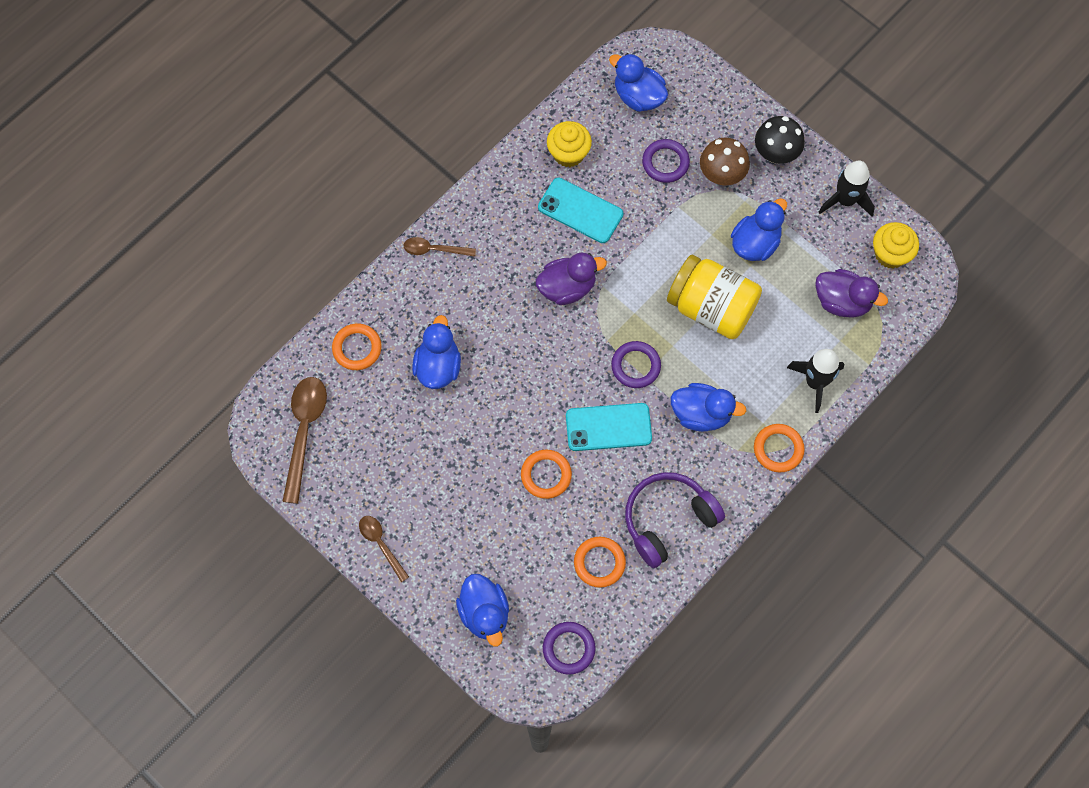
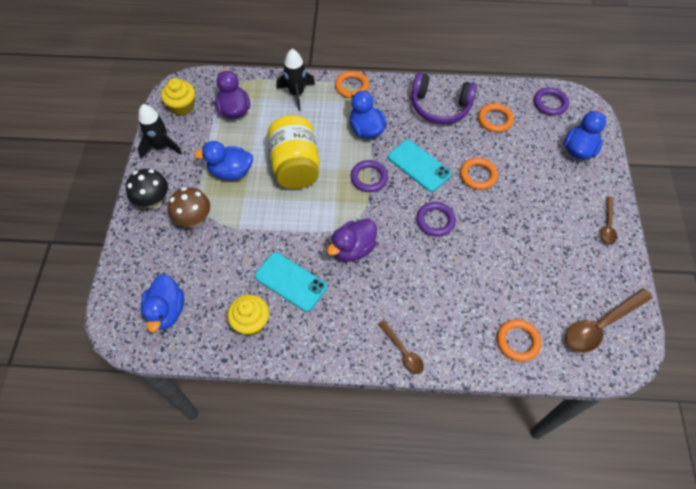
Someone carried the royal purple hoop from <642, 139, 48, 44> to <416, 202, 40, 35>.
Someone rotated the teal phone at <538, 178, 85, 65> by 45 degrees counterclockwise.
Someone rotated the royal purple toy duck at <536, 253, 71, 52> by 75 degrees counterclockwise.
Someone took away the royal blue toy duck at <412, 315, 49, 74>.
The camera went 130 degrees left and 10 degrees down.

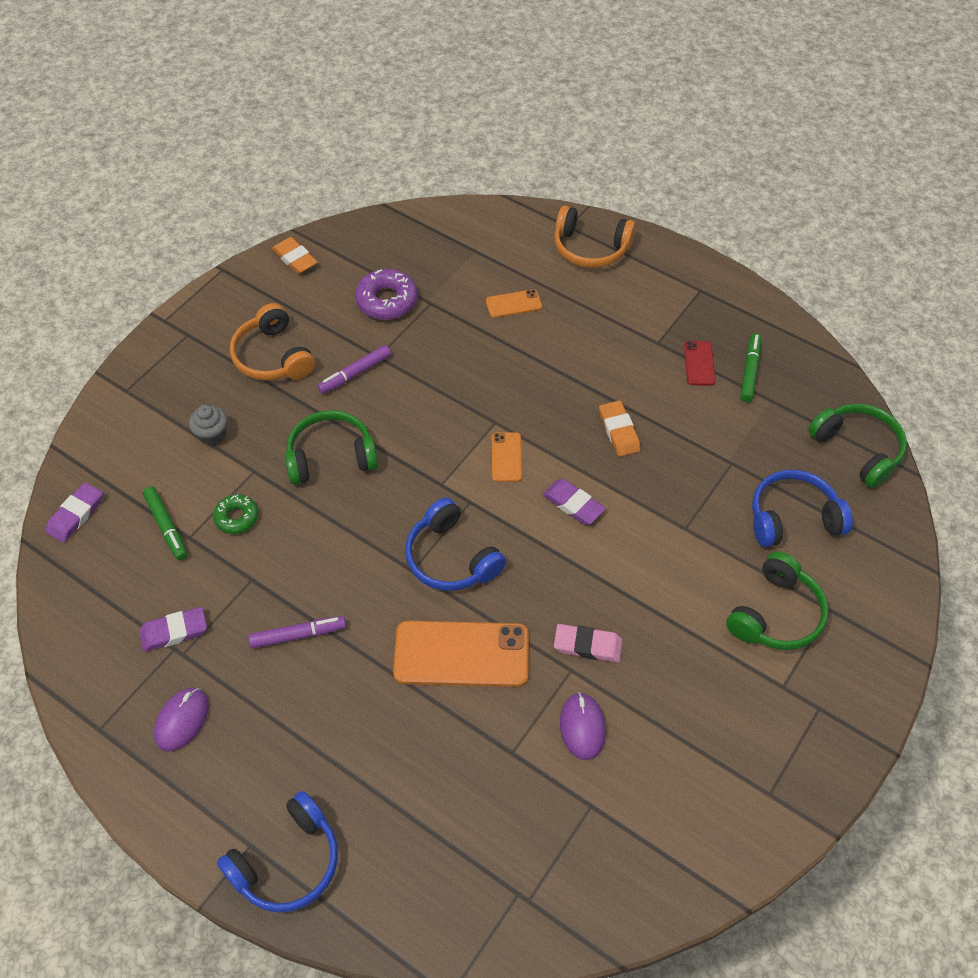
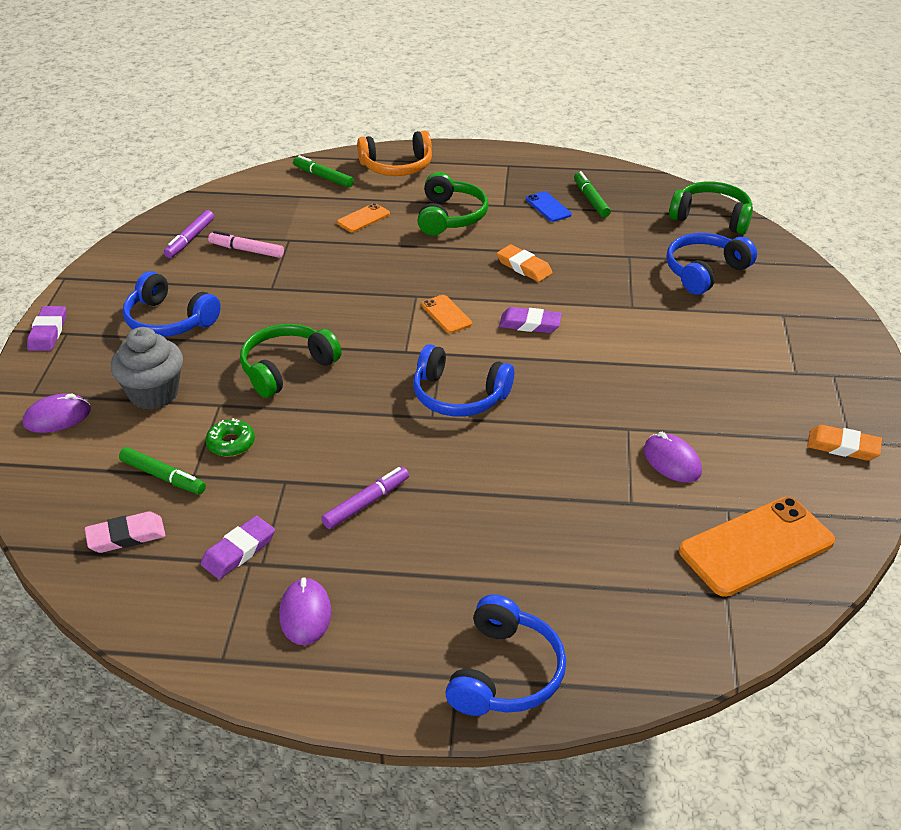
Someone carried the orange-coloured gum eraser from <272, 237, 46, 37> to <807, 425, 75, 36>.
Someone swapped the royal purple glazed donut at <355, 269, 63, 51> for the rosy marker pen at <208, 231, 76, 27>.
Someone repainted the orange-coloured headset at <230, 303, 85, 77>, which became the royal blue headset at <123, 271, 98, 66>.
Someone repainted the red phone at <684, 341, 32, 45>, which became the royal blue phone at <526, 191, 46, 31>.
Someone carried the royal purple marker pen from <317, 345, 74, 49> to <164, 210, 50, 48>.
Someone scaled the ash-grey muffin at <189, 405, 38, 40> by 1.69.
Someone carried the royal purple gum eraser from <45, 483, 58, 60> to <27, 306, 39, 45>.
Someone carried the leaf-green headset from <726, 551, 103, 99> to <417, 172, 72, 63>.
Someone carried the orange-coloured phone from <393, 621, 136, 66> to <679, 497, 156, 100>.
Someone carried the rosy gum eraser from <554, 624, 69, 38> to <85, 511, 81, 42>.
Someone put down the leaf-green marker pen at <293, 155, 61, 33>.
Someone put down the royal purple PC mouse at <23, 393, 68, 40>.
The camera went 30 degrees left and 15 degrees down.

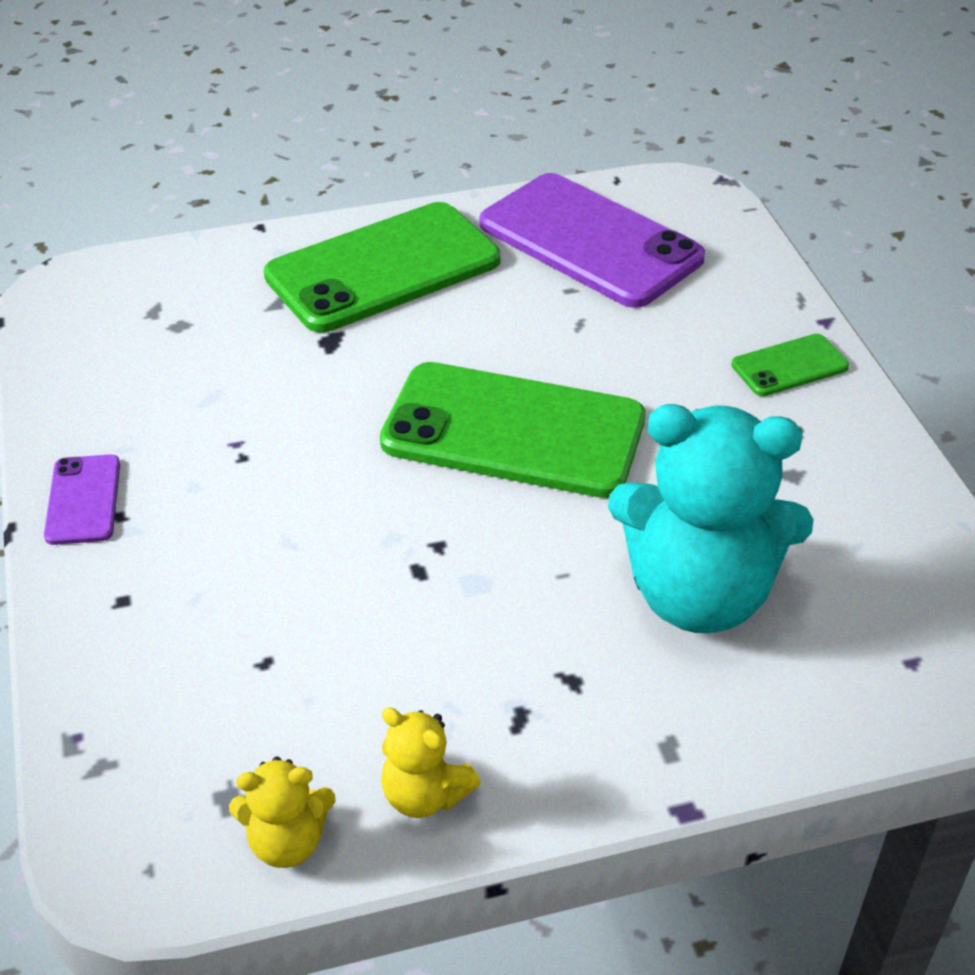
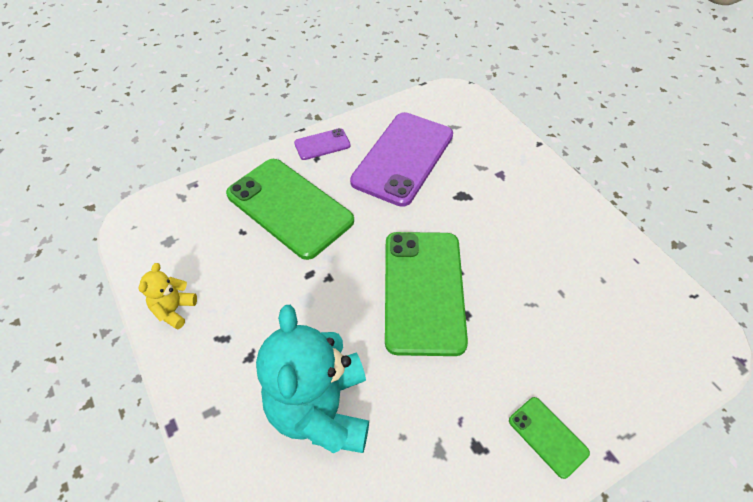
Someone carried the royal purple phone from <480, 173, 225, 135> to <350, 112, 103, 95>.
Someone carried the leaf-green phone from <264, 202, 236, 130> to <226, 159, 128, 101>.
Someone took away the bright yellow teddy bear at <229, 756, 107, 112>.
The camera went 75 degrees right and 10 degrees up.

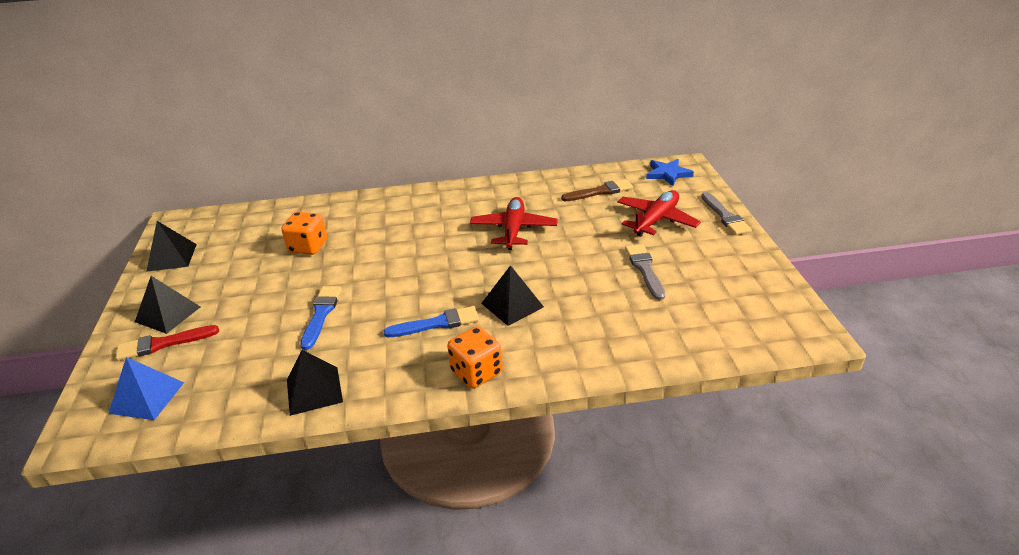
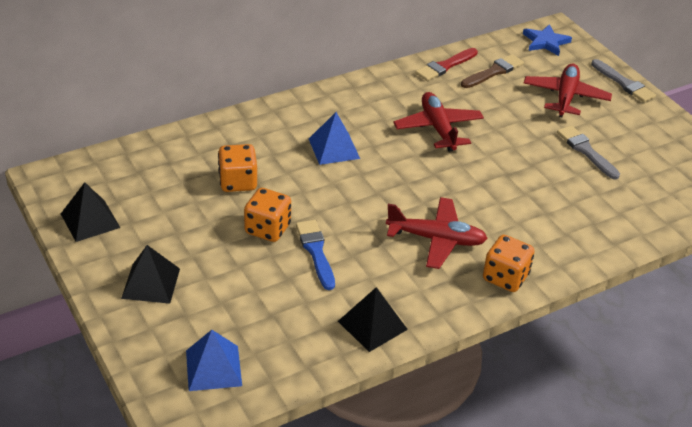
Someone took away the ebony pyramid shape at <481, 265, 63, 61>.
Someone swapped the royal blue paint brush at <384, 306, 95, 31> for the red toy plane at <386, 197, 102, 72>.
Someone carried the red paint brush from <116, 325, 103, 36> to <415, 48, 63, 33>.
Someone put down the royal blue pyramid shape at <309, 112, 51, 53>.
Someone put down the orange-coloured dice at <244, 188, 47, 54>.
The camera went 25 degrees left and 5 degrees up.

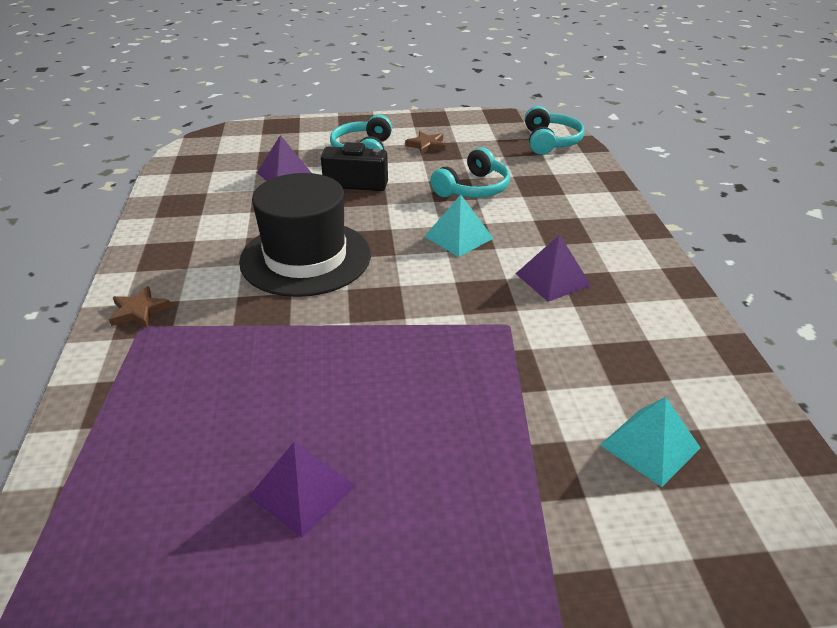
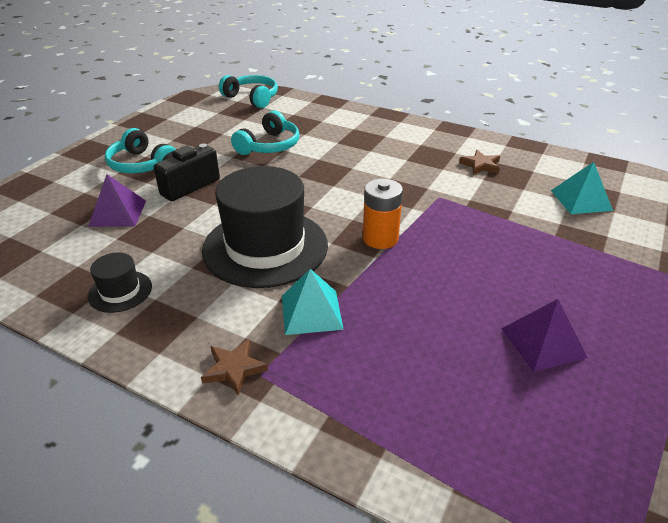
Someone carried the russet star shape from <405, 131, 40, 24> to <459, 150, 41, 25>.
Someone rotated the teal headset at <431, 147, 79, 51> by 45 degrees clockwise.
Someone carried the teal pyramid shape from <424, 194, 70, 63> to <282, 269, 62, 66>.
Someone took away the royal purple pyramid shape at <516, 234, 75, 68>.
Someone put down the orange-coloured AA battery at <363, 179, 40, 70>.
Someone put down the ebony top hat at <88, 253, 64, 60>.
The camera went 55 degrees left and 0 degrees up.

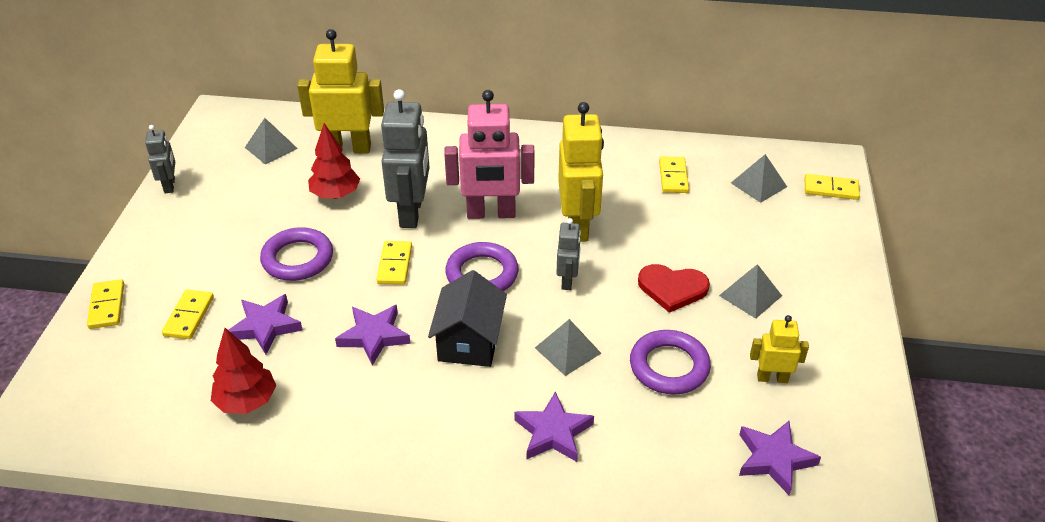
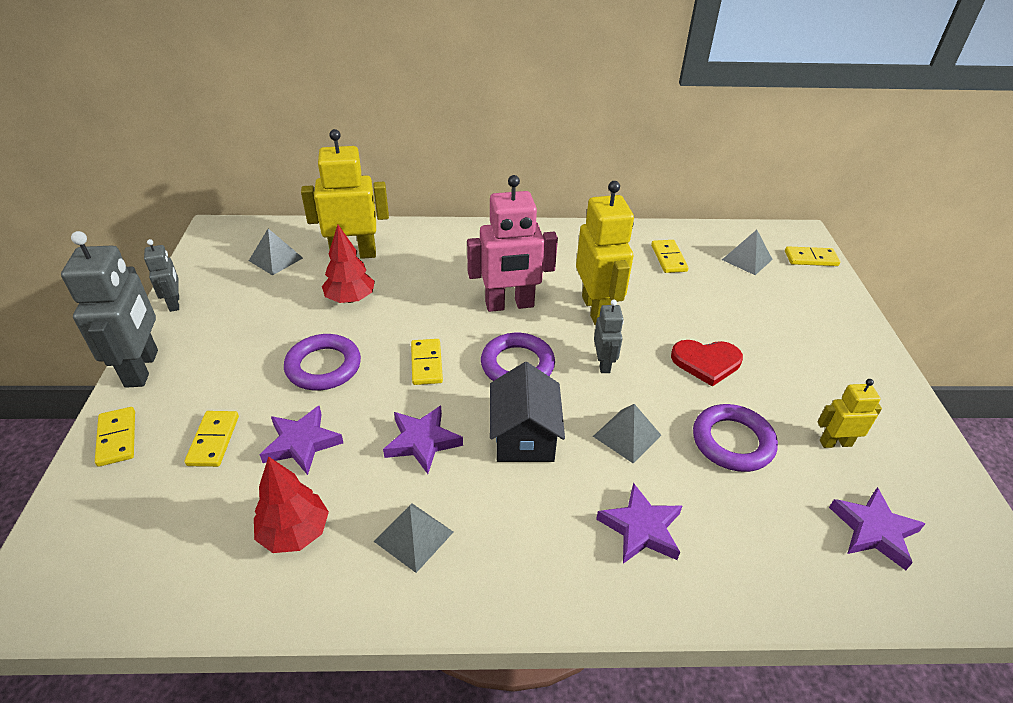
Someone carried the ash-grey robot figure from <381, 89, 49, 139> to <61, 231, 97, 157>.
Someone carried the ash-grey pyramid shape from <719, 264, 63, 55> to <374, 503, 79, 70>.
The camera went 10 degrees left and 0 degrees up.

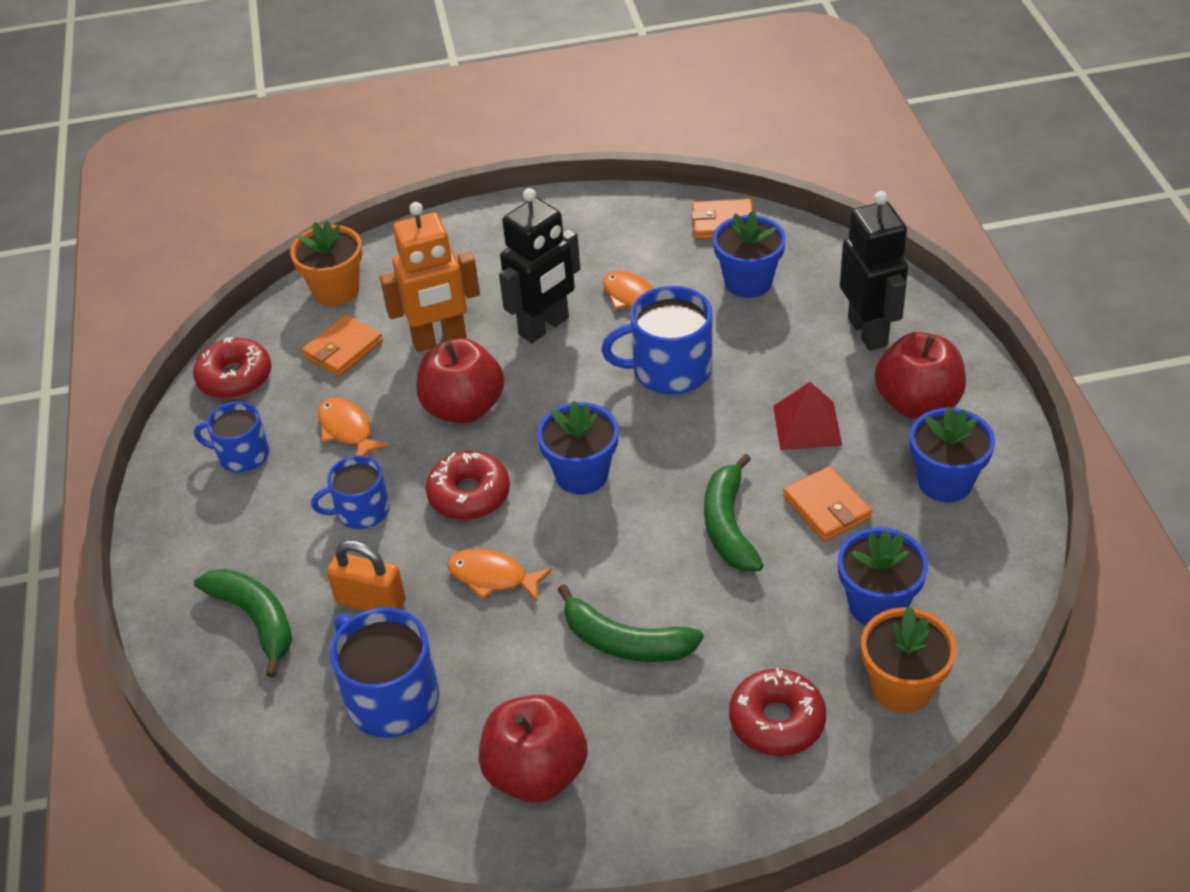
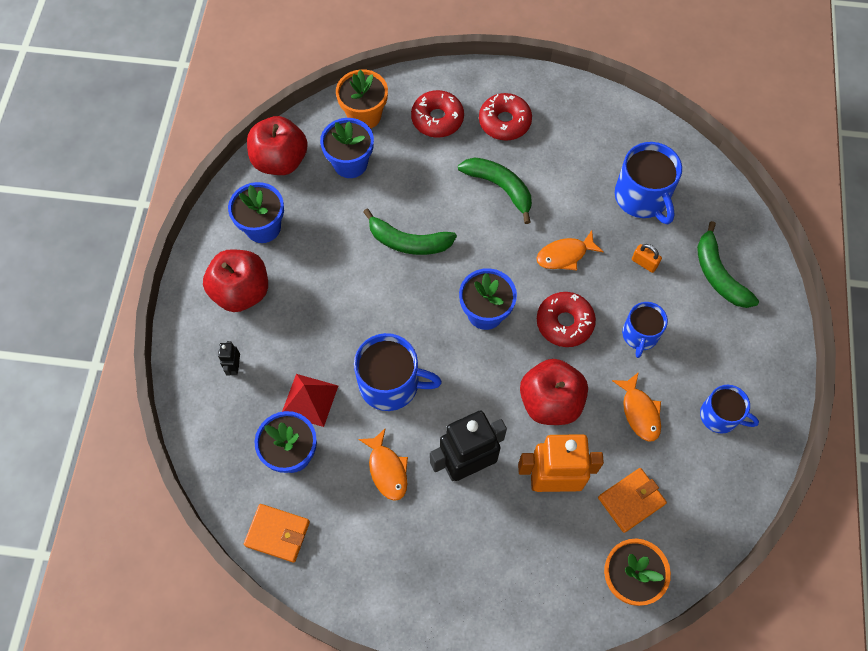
Someone scaled the ebony robot figure at <840, 191, 68, 160> by 0.42.
Someone carried the red glazed donut from <193, 337, 78, 62> to <479, 93, 53, 48>.
Someone carried the red pyramid shape from <773, 382, 69, 68> to <282, 374, 56, 53>.
Someone rotated the leaf-green toy banana at <704, 454, 60, 118> by 90 degrees clockwise.
Someone rotated the royal blue coffee mug at <311, 455, 79, 74> by 105 degrees clockwise.
Someone took away the orange-coloured wallet at <783, 466, 89, 75>.
Someone scaled the orange-coloured padlock at <327, 540, 79, 71> by 0.59.
Someone rotated the orange-coloured toy fish at <447, 549, 105, 53> by 120 degrees clockwise.
Someone carried the red toy apple from <478, 695, 109, 108> to <247, 116, 61, 59>.
The camera went 165 degrees left and 20 degrees up.

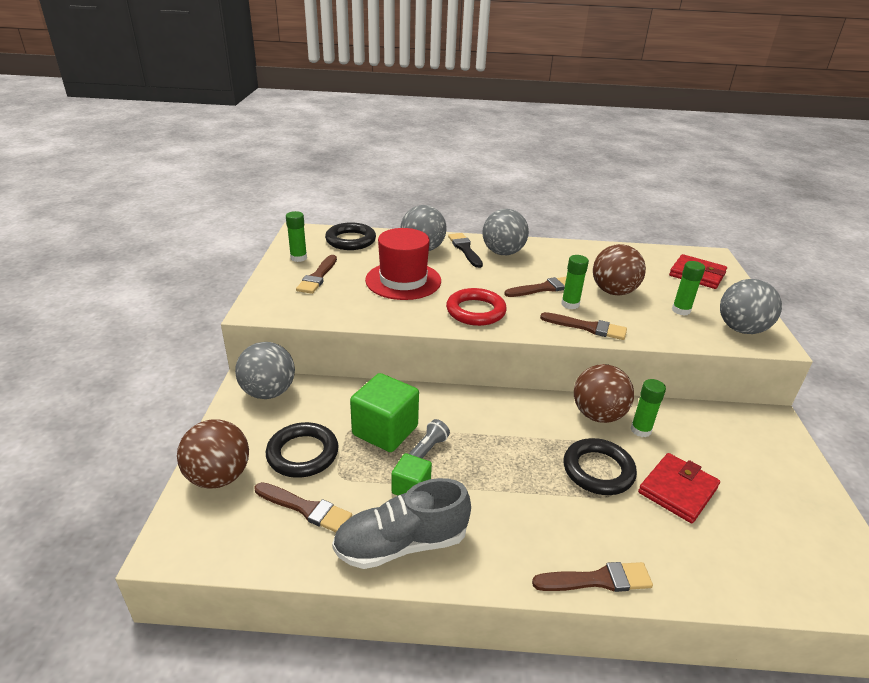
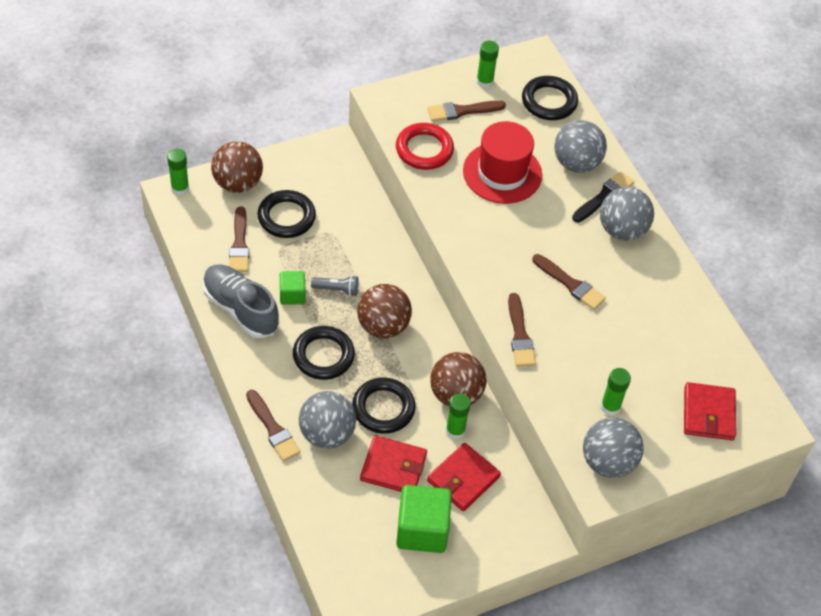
Someone carried the russet play ball from <593, 244, 53, 51> to <357, 284, 55, 54>.
Someone carried the leaf-green stick of glue from <561, 255, 28, 54> to <167, 149, 22, 46>.
Someone carried the red hoop from <446, 288, 61, 38> to <396, 123, 58, 47>.
Someone carried the ash-grey play ball from <235, 342, 60, 57> to <299, 391, 57, 57>.
Someone carried the leaf-green solid cube from <350, 373, 69, 79> to <396, 485, 56, 68>.
Someone put down the ebony hoop at <293, 326, 62, 54>.
Someone put down the red wallet at <427, 443, 74, 68>.
The camera went 60 degrees right and 20 degrees up.

